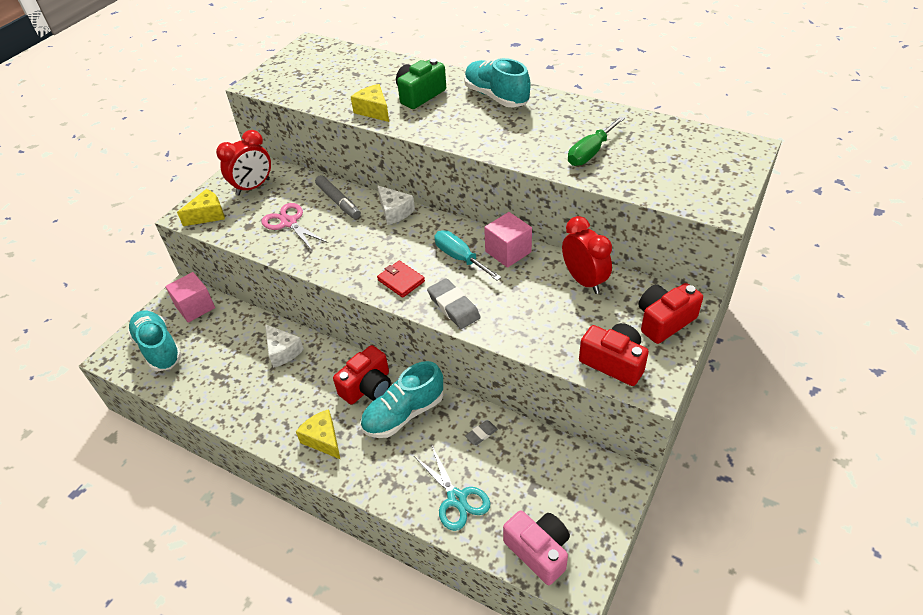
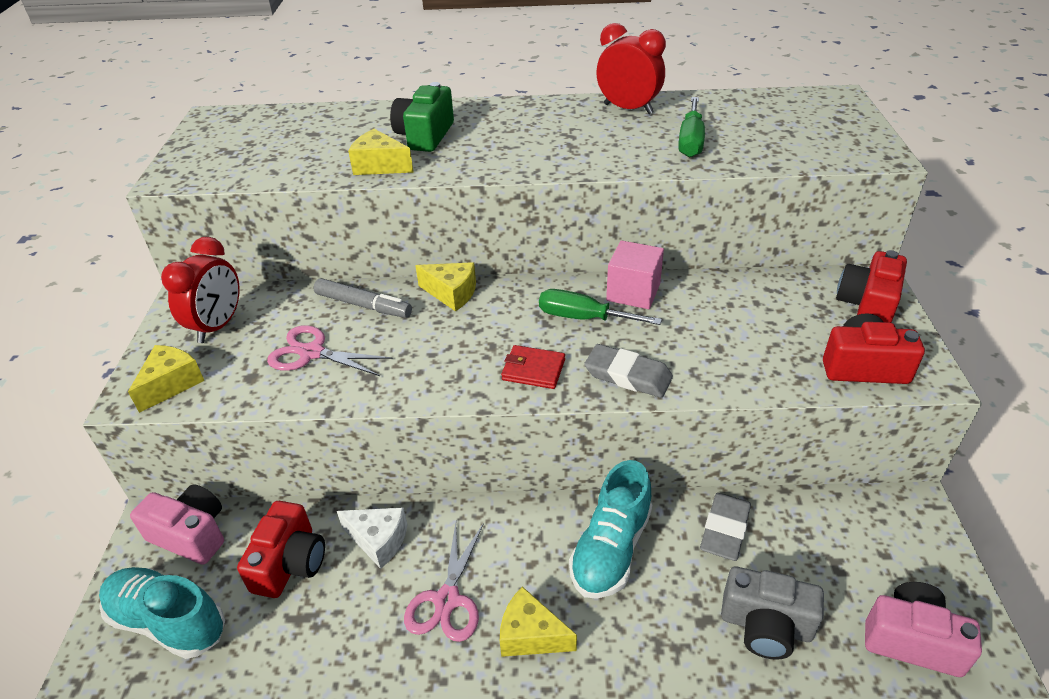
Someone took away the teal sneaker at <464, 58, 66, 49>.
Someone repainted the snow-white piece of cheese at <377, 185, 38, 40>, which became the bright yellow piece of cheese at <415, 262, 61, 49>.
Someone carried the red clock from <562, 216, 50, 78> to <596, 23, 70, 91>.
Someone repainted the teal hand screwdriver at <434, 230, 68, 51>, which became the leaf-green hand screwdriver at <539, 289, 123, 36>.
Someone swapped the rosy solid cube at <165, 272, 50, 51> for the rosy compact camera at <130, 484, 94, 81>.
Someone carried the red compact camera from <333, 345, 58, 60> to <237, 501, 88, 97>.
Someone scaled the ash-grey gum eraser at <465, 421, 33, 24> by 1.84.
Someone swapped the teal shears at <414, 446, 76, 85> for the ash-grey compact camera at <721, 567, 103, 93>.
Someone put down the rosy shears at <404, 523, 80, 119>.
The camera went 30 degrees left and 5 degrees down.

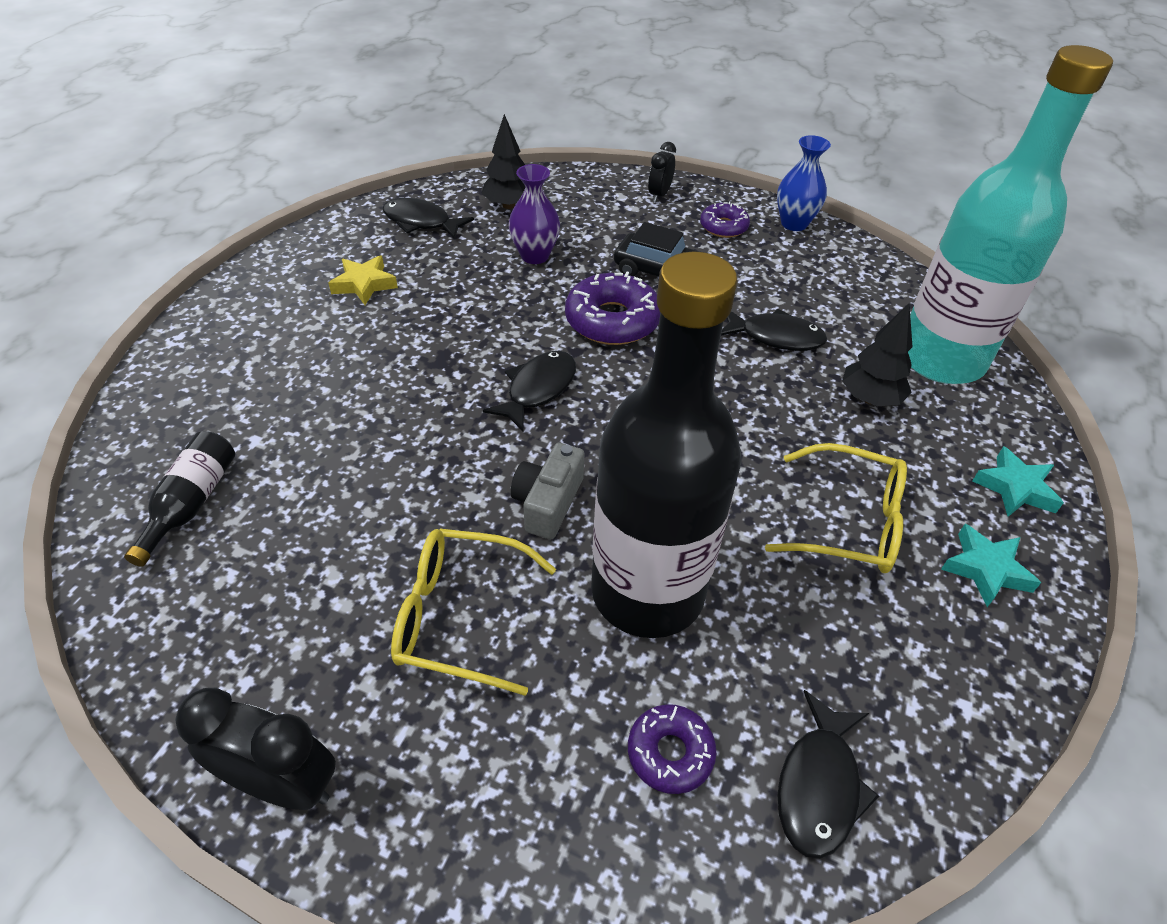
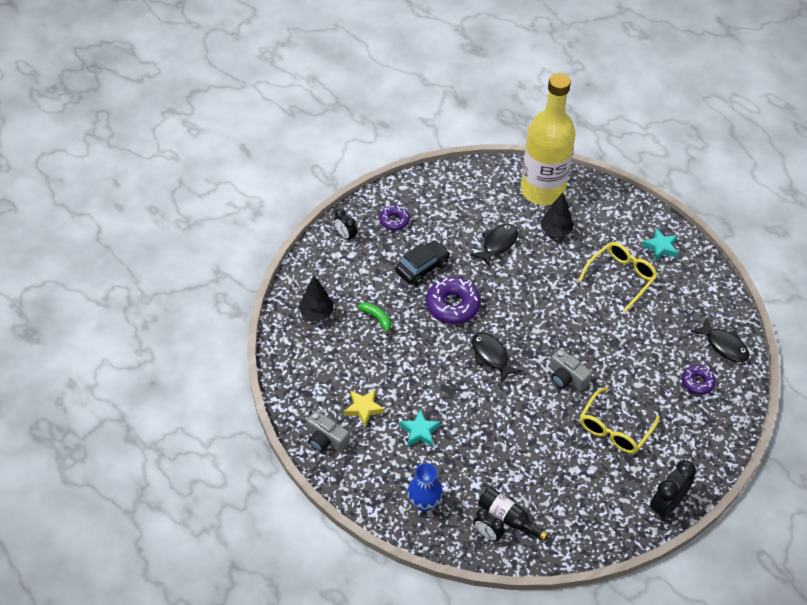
Someone repainted the teal flask at <908, 45, 205, 339>, which became the bright yellow flask at <521, 73, 55, 132>.
Someone carried the royal blue flower vase from <777, 135, 54, 96> to <408, 463, 35, 48>.
Someone swapped the royal purple flower vase at <508, 164, 52, 100> for the leaf-green toy banana at <358, 302, 33, 34>.
Someone took away the ebony toy fish at <382, 198, 92, 41>.
Someone took away the ebony flask at <591, 251, 150, 387>.
Someone carried the teal star shape from <972, 446, 92, 71> to <400, 409, 41, 38>.
Someone put down the ash-grey compact camera at <307, 411, 42, 41>.
Someone put down the ebony clock at <474, 508, 31, 34>.
The camera went 65 degrees left and 5 degrees up.

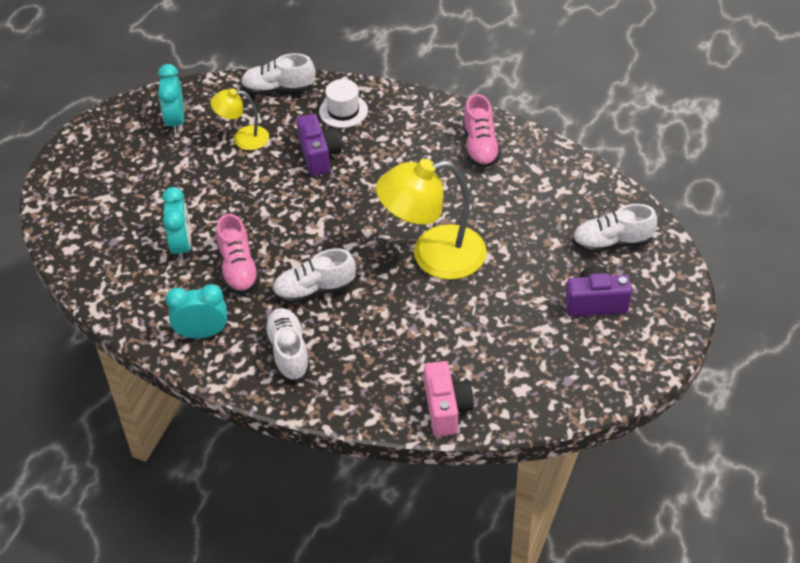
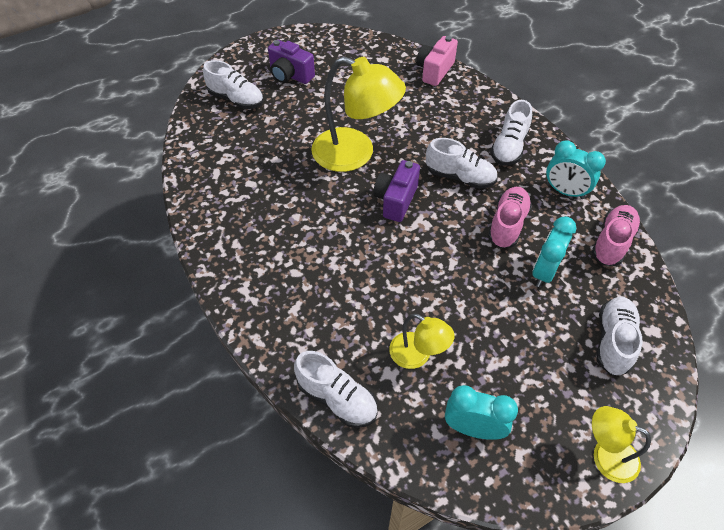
Someone rotated the teal clock at <158, 64, 26, 70> by 105 degrees counterclockwise.
Someone took away the snow-white top hat at <319, 79, 49, 49>.
Someone carried the rosy sneaker from <463, 94, 38, 74> to <592, 205, 49, 61>.
Someone carried the royal purple compact camera from <296, 114, 46, 62> to <373, 160, 47, 62>.
Someone put down the snow-white sneaker at <597, 297, 46, 78>.
Someone put down the bright yellow reading lamp at <592, 406, 59, 77>.
The camera went 145 degrees left and 5 degrees up.

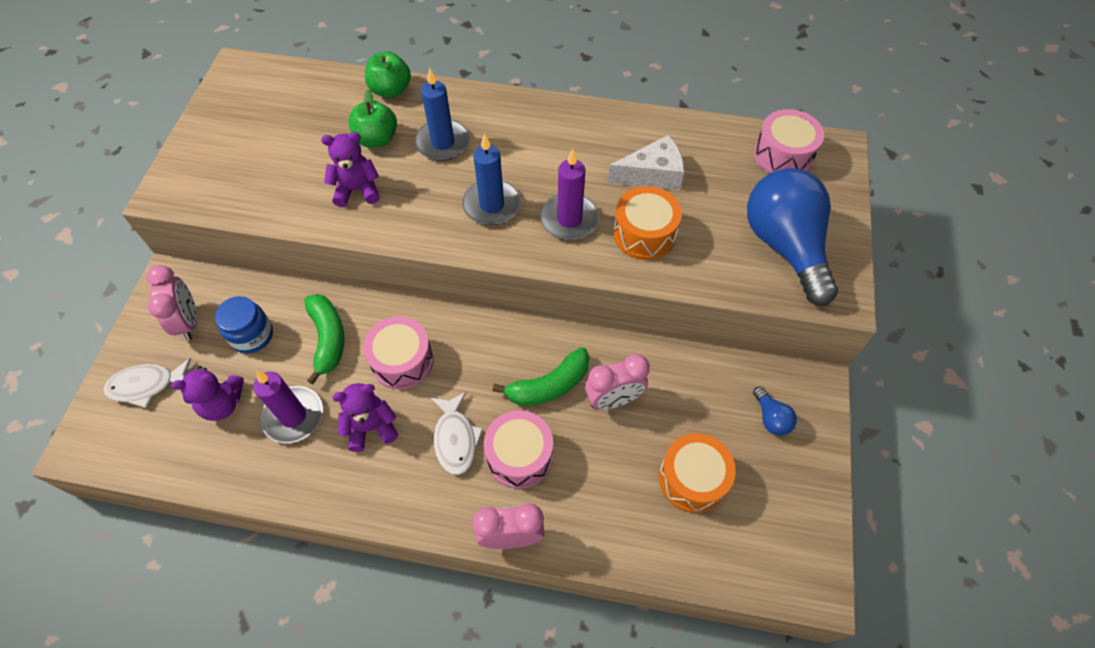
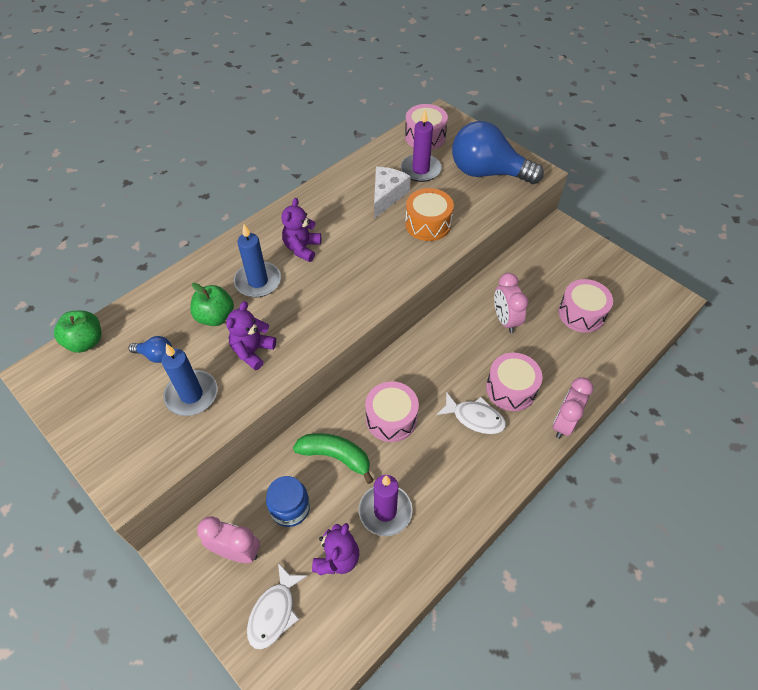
Someone carried the leaf-green toy apple from <365, 51, 46, 47> to <54, 311, 47, 42>.
Someone carried the royal blue wax candle from <462, 133, 59, 92> to <161, 344, 57, 72>.
Someone carried the royal purple wax candle from <540, 149, 59, 91> to <401, 110, 41, 72>.
Someone took away the leaf-green toy banana at <493, 347, 97, 59>.
Someone rotated the rosy clock at <585, 354, 65, 56> by 150 degrees clockwise.
Someone carried the royal purple teddy bear from <332, 383, 66, 69> to <281, 198, 40, 64>.
Someone carried the royal blue lightbulb from <753, 387, 44, 49> to <129, 336, 43, 27>.
Someone repainted the orange-coloured toy drum at <659, 433, 77, 80>, which became the rosy toy drum at <558, 279, 55, 54>.
The camera went 55 degrees left and 5 degrees down.

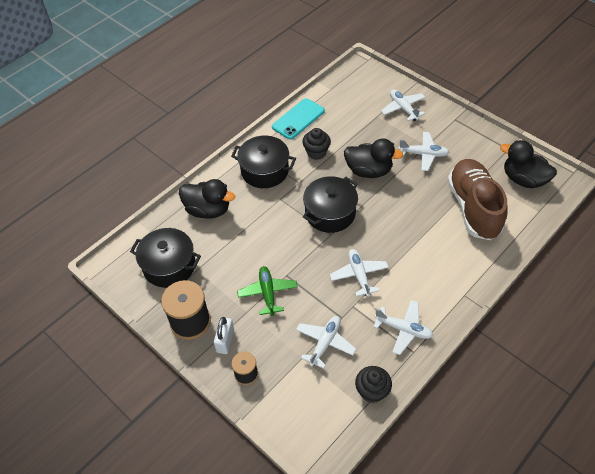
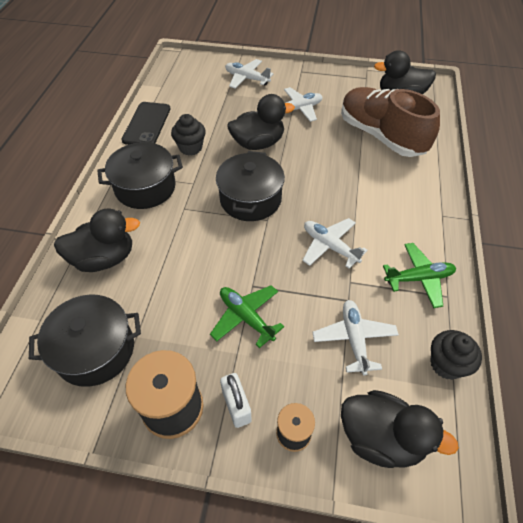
Someone repainted the teal phone at <272, 98, 53, 41>, which became the ebony phone at <121, 102, 49, 43>.
Someone repainted the snow-white toy plane at <374, 300, 59, 55>, which became the leaf-green toy plane at <383, 243, 73, 65>.
Someone put down the ebony toy duck at <341, 390, 118, 78>.
The camera went 35 degrees left and 0 degrees up.

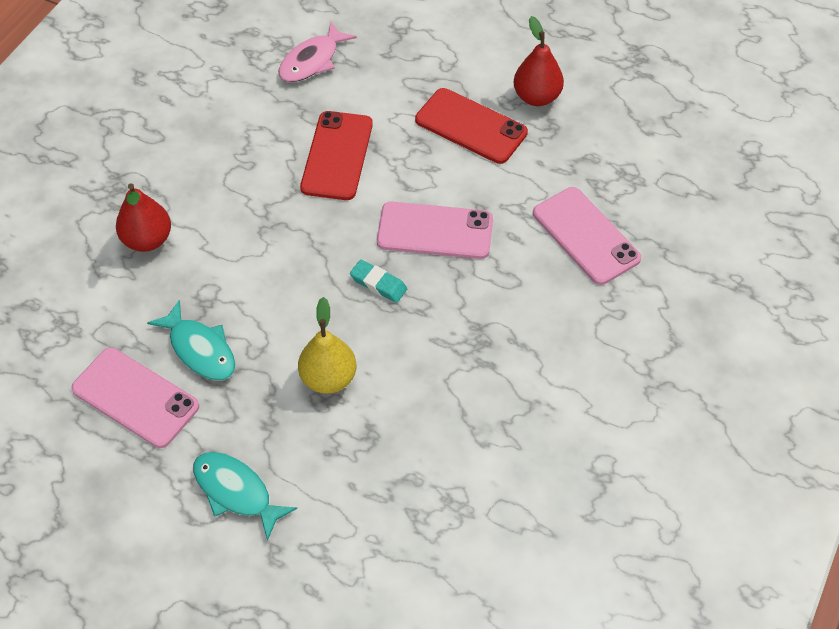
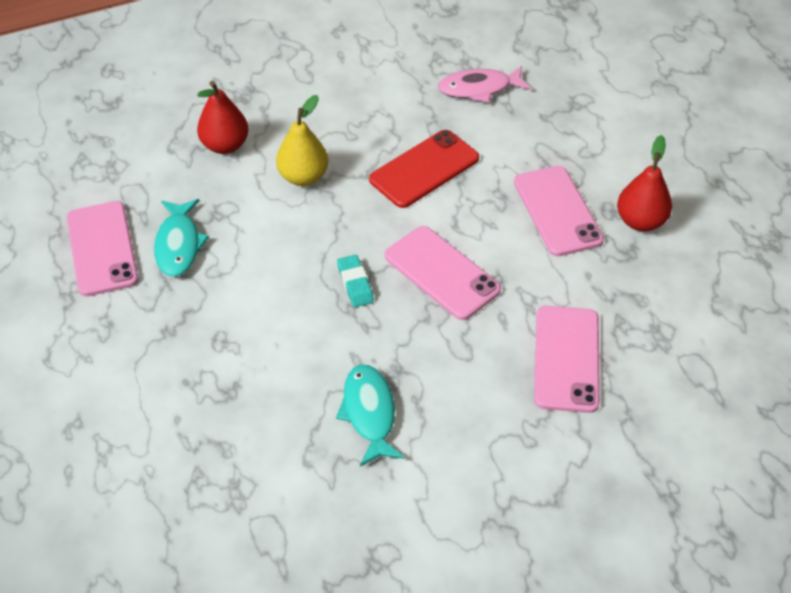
Someone repainted the red phone at <415, 88, 113, 76>, which became the rosy phone at <514, 166, 90, 90>.
Someone carried the bright yellow pear from <298, 297, 58, 97> to <276, 95, 52, 91>.
Someone carried the teal toy fish from <193, 452, 104, 89> to <336, 365, 68, 101>.
The camera went 40 degrees right and 5 degrees down.

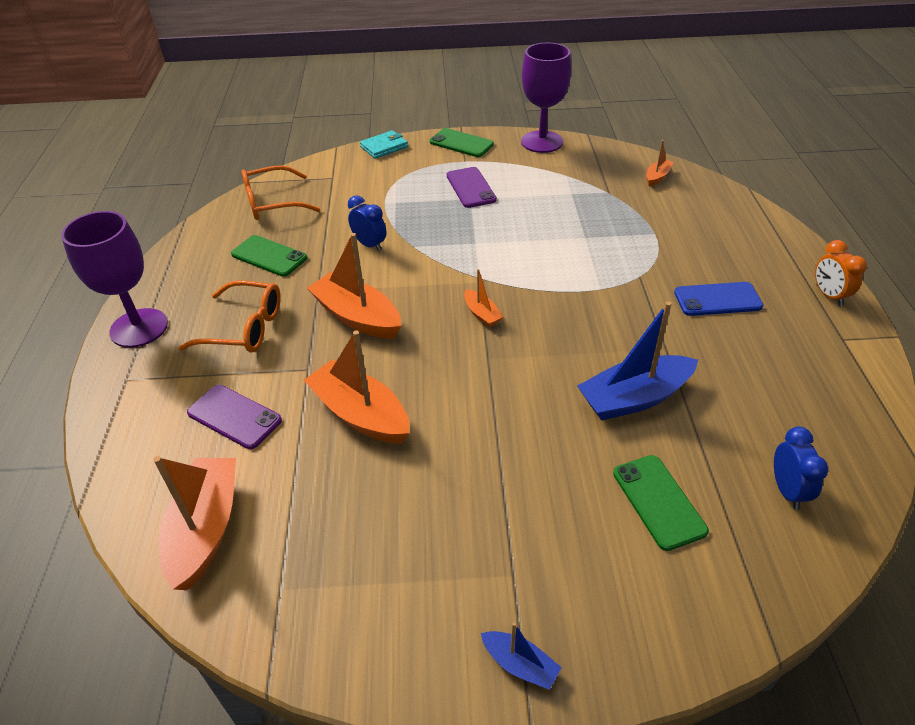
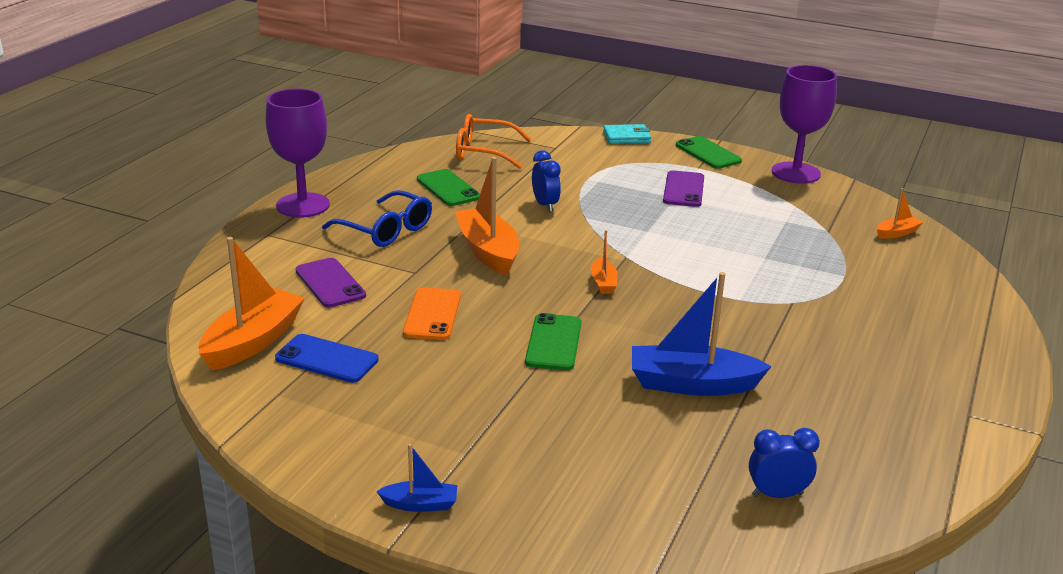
Someone took away the orange-coloured clock at <815, 240, 52, 66>.
Someone repainted the orange-coloured eyeglasses at <178, 280, 103, 73>, which became the royal blue eyeglasses at <322, 190, 110, 57>.
Someone carried the royal blue phone from <674, 282, 89, 34> to <275, 334, 104, 49>.
Someone swapped the orange-coloured boat at <304, 330, 106, 114> for the orange-coloured phone at <403, 287, 58, 53>.
Someone rotated the royal blue clock at <774, 427, 54, 83> by 120 degrees counterclockwise.
Someone carried the leaf-green phone from <613, 455, 96, 96> to <525, 313, 56, 57>.
Someone rotated the royal blue boat at <481, 622, 81, 68> by 60 degrees counterclockwise.
The camera went 25 degrees right and 15 degrees down.

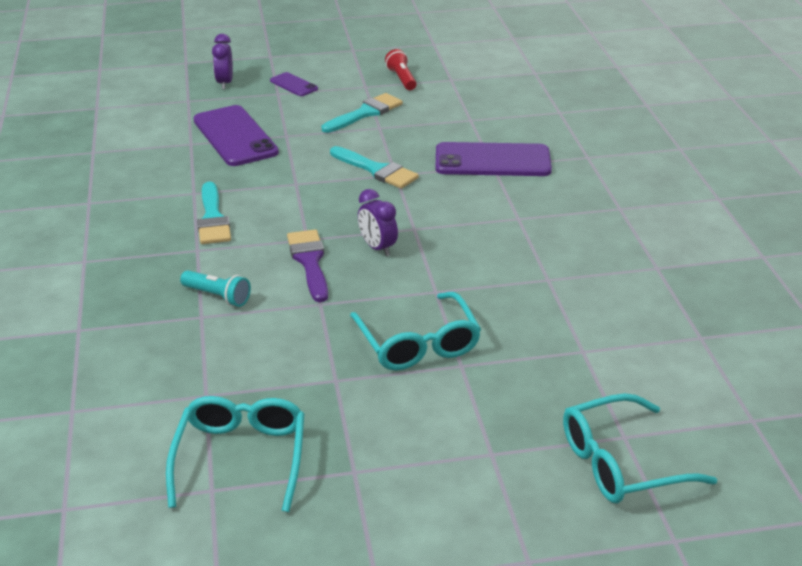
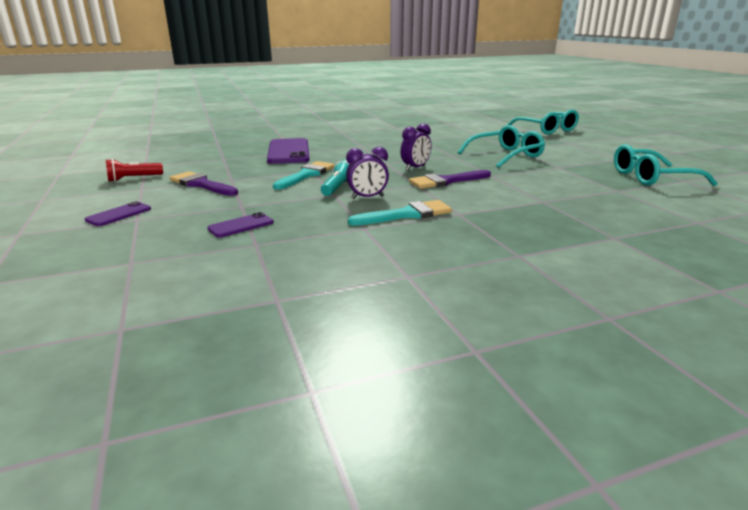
Someone carried the royal purple clock from <212, 34, 21, 56> to <346, 147, 43, 52>.
Someone repainted the teal paint brush at <322, 93, 81, 40>, which became the royal purple paint brush at <169, 171, 69, 25>.
Someone scaled the royal purple phone at <193, 105, 86, 61> by 0.49.
Someone carried the teal pocket torch from <180, 270, 71, 37> to <321, 160, 29, 36>.
The camera went 100 degrees left and 10 degrees down.

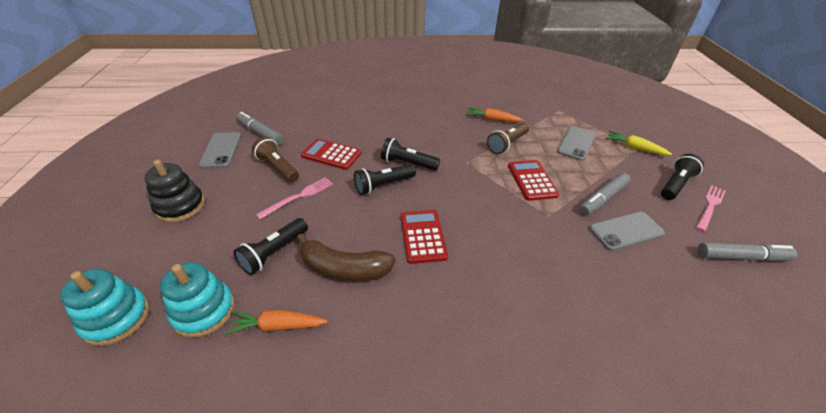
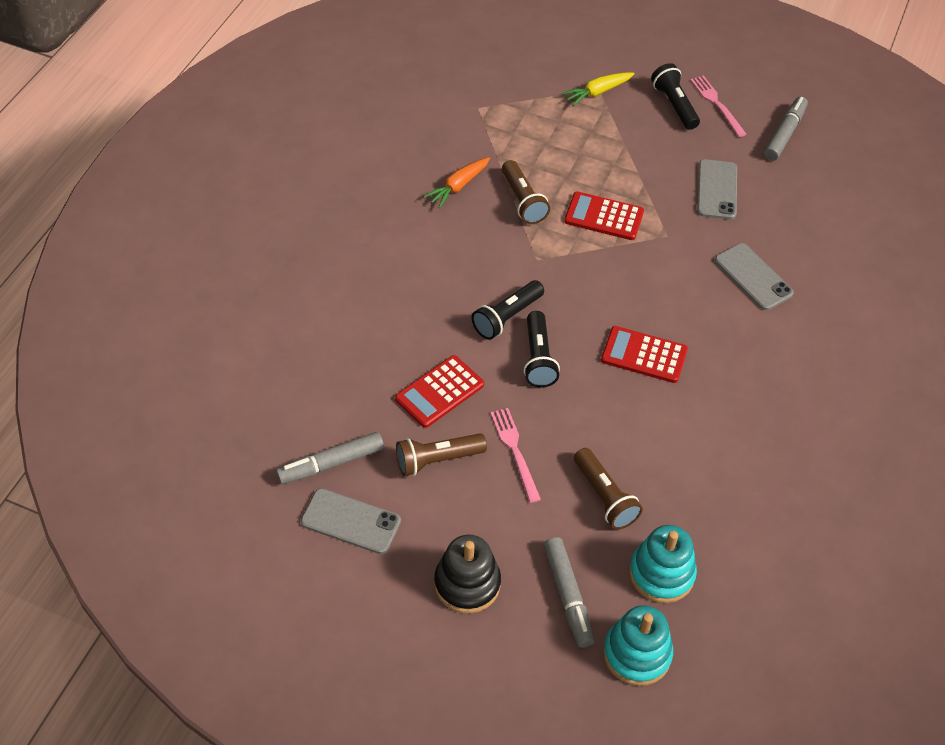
Someone carried the ash-grey phone from <557, 126, 39, 35> to <715, 243, 79, 67>.
Someone carried the ash-grey marker pen from <579, 173, 51, 43> to <543, 537, 51, 111>.
Someone repainted the ebony pocket torch at <234, 218, 74, 57>, which became the russet pocket torch at <574, 448, 69, 82>.
Someone took away the russet toy banana at <296, 233, 100, 48>.
Someone took away the orange-coloured root vegetable at <224, 310, 104, 25>.
The camera went 65 degrees left and 10 degrees up.

